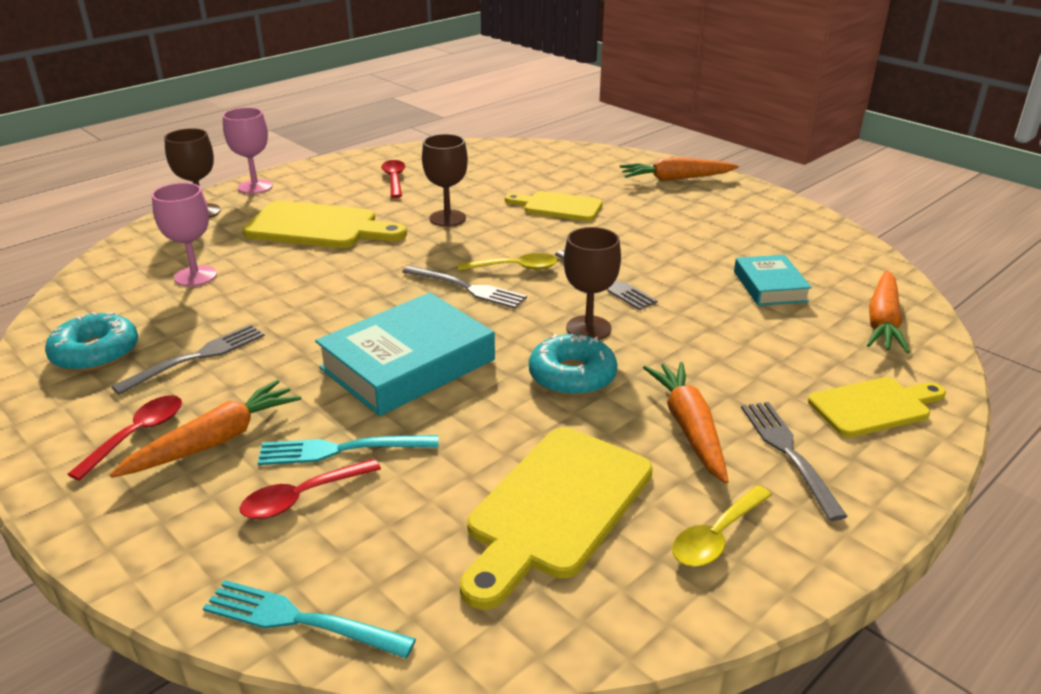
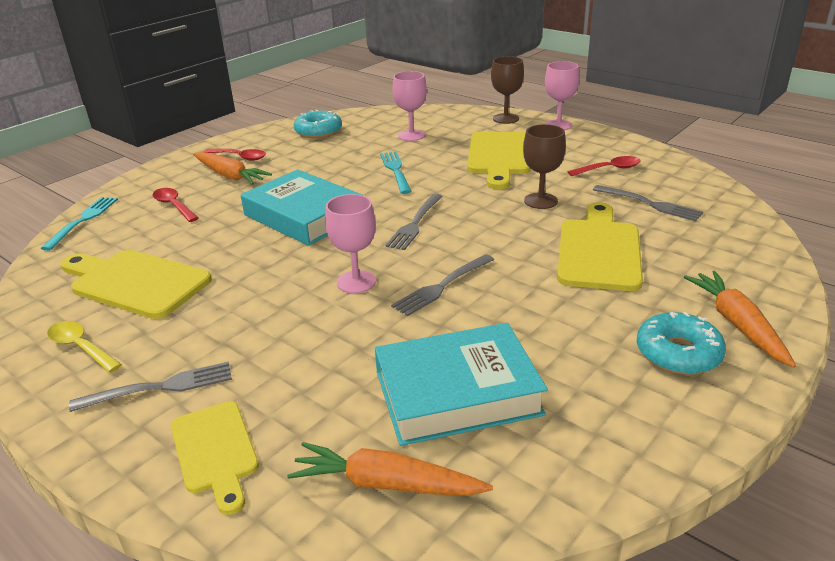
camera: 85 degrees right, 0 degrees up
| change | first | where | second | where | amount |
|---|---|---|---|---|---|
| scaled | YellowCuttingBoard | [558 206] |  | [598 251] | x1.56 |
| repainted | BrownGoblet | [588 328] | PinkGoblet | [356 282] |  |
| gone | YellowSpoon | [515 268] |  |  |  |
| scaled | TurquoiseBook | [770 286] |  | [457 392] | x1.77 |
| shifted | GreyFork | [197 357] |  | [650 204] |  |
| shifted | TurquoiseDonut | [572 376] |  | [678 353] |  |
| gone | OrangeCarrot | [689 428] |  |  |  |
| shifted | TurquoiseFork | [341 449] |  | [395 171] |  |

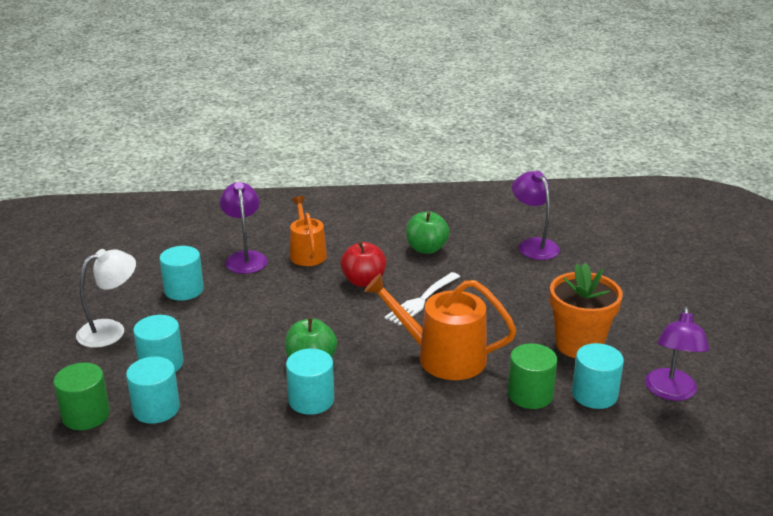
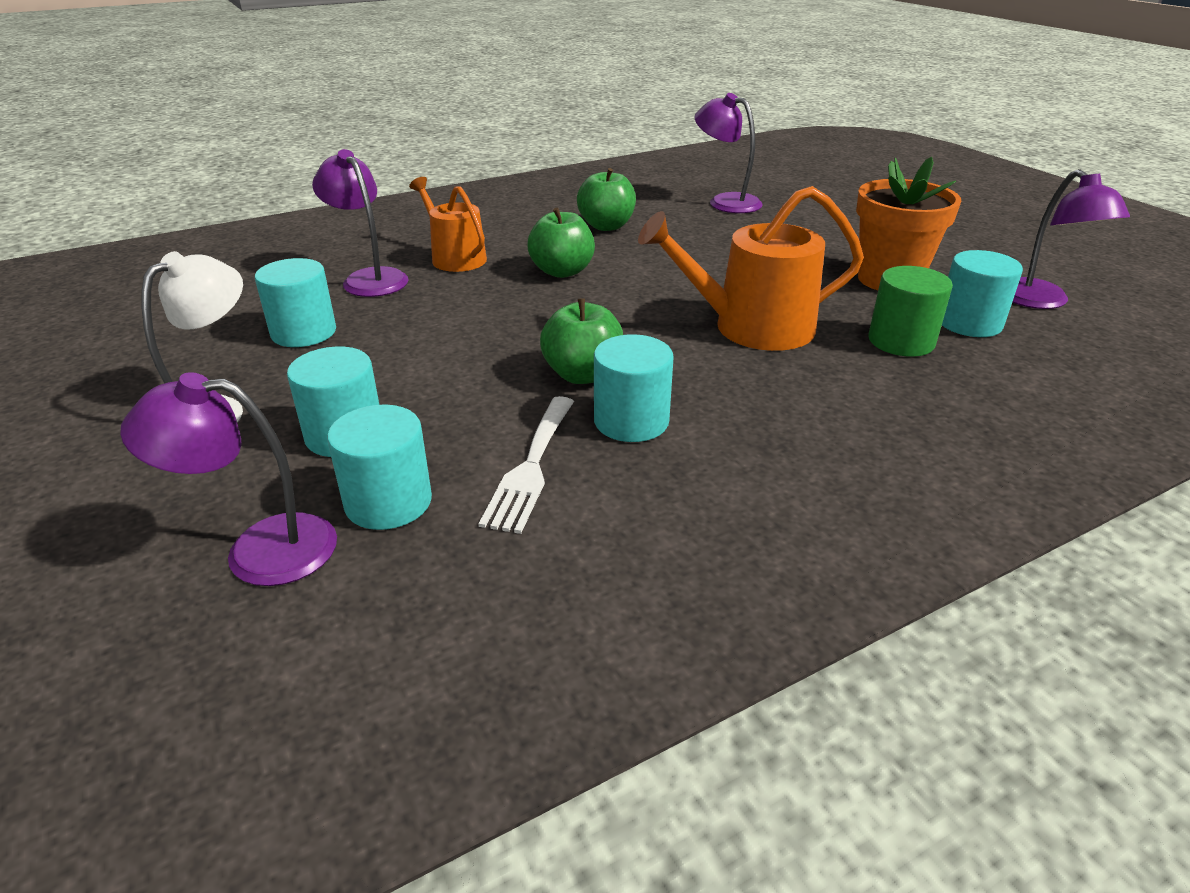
camera: 25 degrees left, 5 degrees up
| change | first | where | second | where | amount |
|---|---|---|---|---|---|
| repainted | RedApple | [364 281] | GreenApple | [562 271] |  |
| shifted | WhiteFork | [421 301] |  | [531 467] |  |
| swapped | GreenCylinder | [86 415] | PurpleLamp | [259 550] |  |

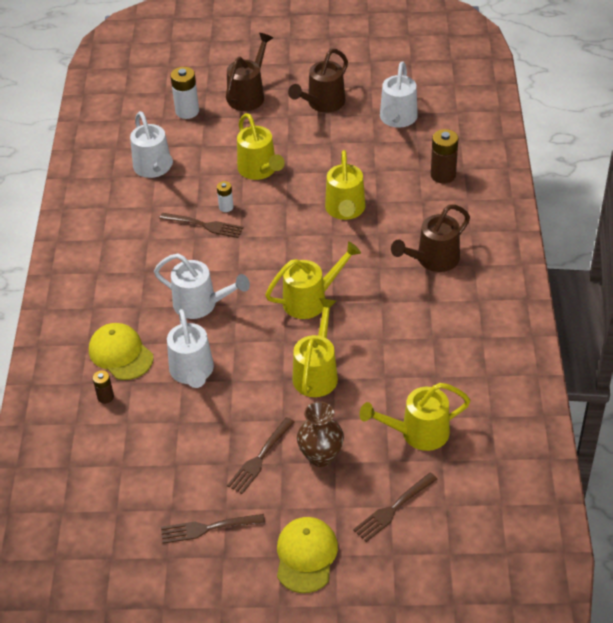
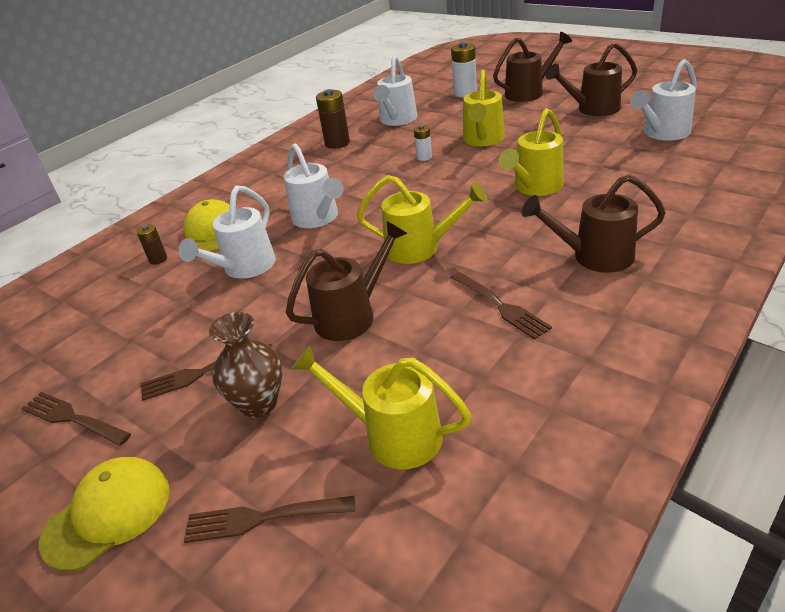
camera: 40 degrees right, 10 degrees down
| change | first | where | second | where | amount |
|---|---|---|---|---|---|
| shifted | BrownBattery | [443 175] |  | [337 143] |  |
| shifted | BrownFork | [204 225] |  | [499 306] |  |
| repainted | YellowWateringCan | [317 373] | BrownWateringCan | [352 315] |  |

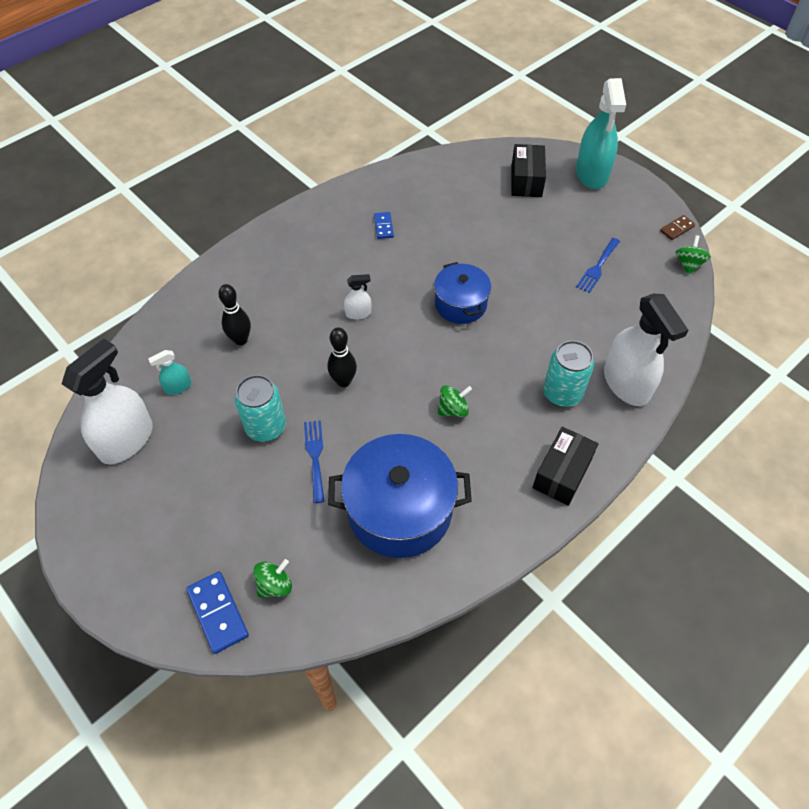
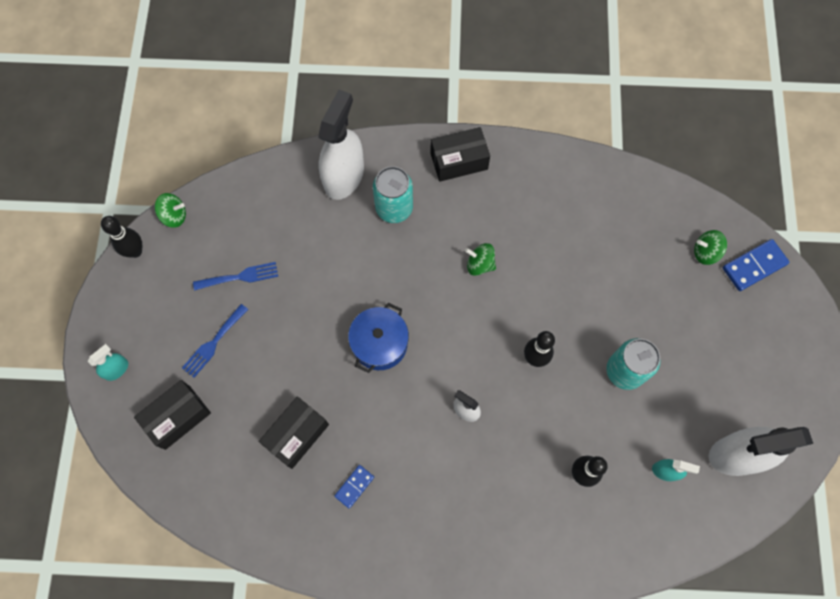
camera: 135 degrees left, 15 degrees up
| change | first | where | second | where | amount |
|---|---|---|---|---|---|
| scaled | TurquoiseSprayBottle | [591 174] |  | [116 369] | x0.46 |
| swapped | BrownDomino | [677 229] | BlackBowlingPin | [135 251] |  |
| rotated | GreenSpinningTop | [688 264] |  | [174 216] | 150 degrees counterclockwise |
| shifted | BlueFork | [315 456] |  | [213 343] |  |
| gone | BluePot | [399 510] |  |  |  |
| rotated | BlueDomino | [218 613] |  | [754 266] | 45 degrees clockwise |
| new |  |  | BlackBox | [297 435] |  |

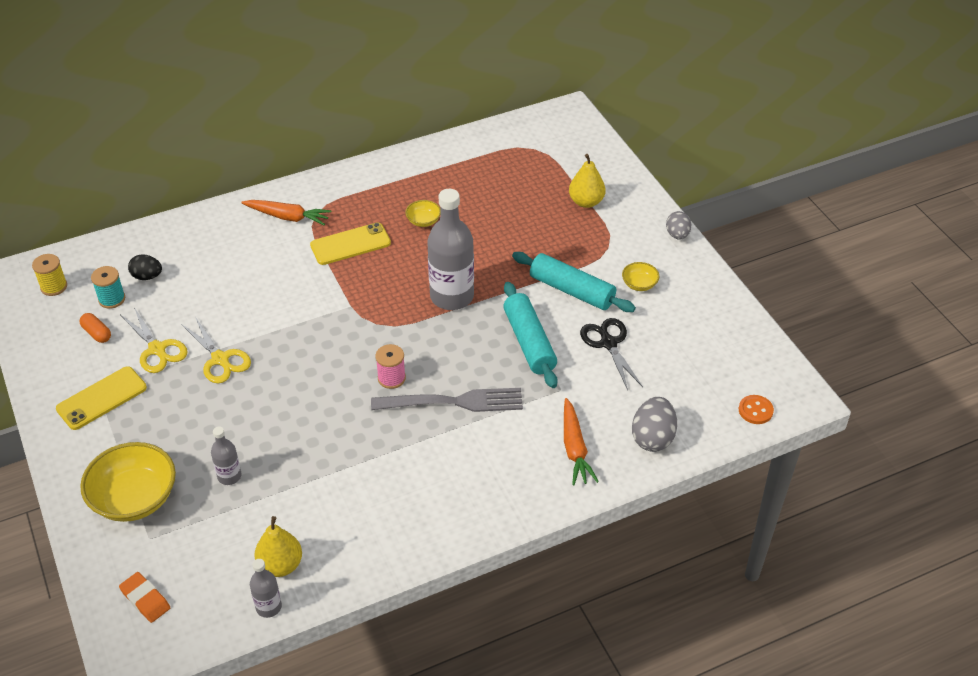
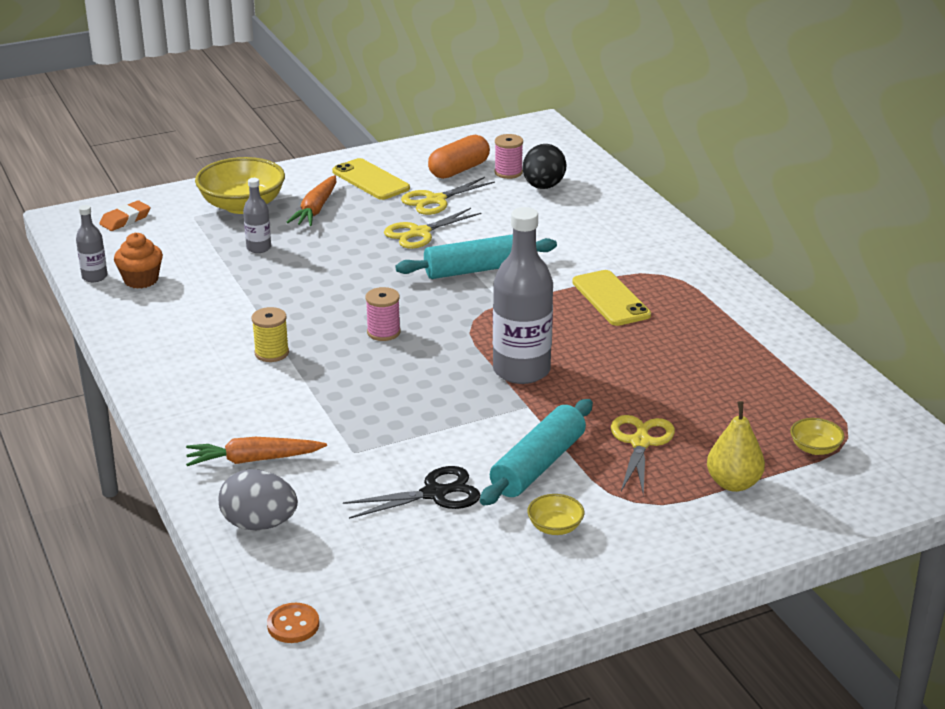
camera: 90 degrees right, 15 degrees down
| change | first | where | second | where | amount |
|---|---|---|---|---|---|
| shifted | OrangeCarrot | [288 217] |  | [316 209] |  |
| shifted | YellowBowl | [423 221] |  | [815 448] |  |
| gone | GreyEgg | [677 235] |  |  |  |
| shifted | YellowSpool | [54 287] |  | [271 353] |  |
| scaled | BlackEgg | [147 276] |  | [543 187] | x1.54 |
| repainted | TurquoiseSpool | [112 299] | PinkSpool | [508 172] |  |
| shifted | TurquoiseRollingPin | [529 342] |  | [477 269] |  |
| scaled | OrangeCapsule | [97 333] |  | [459 170] | x1.72 |
| gone | GreyFork | [453 402] |  |  |  |
| swapped | YellowPear | [280 565] | OrangeCupcake | [141 280] |  |
| new |  |  | YellowScissors | [640 442] |  |

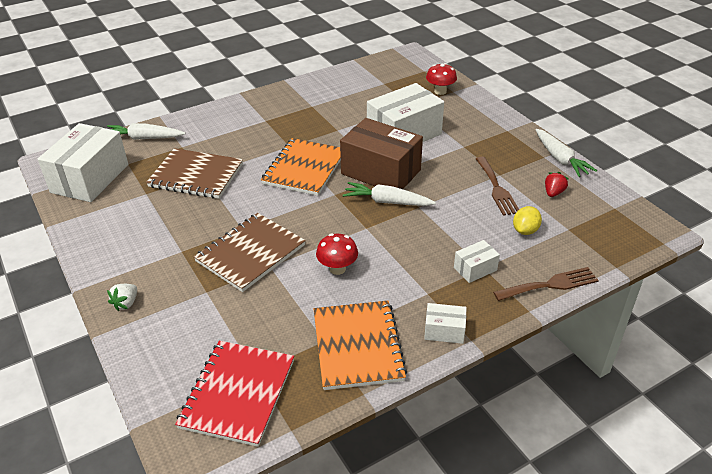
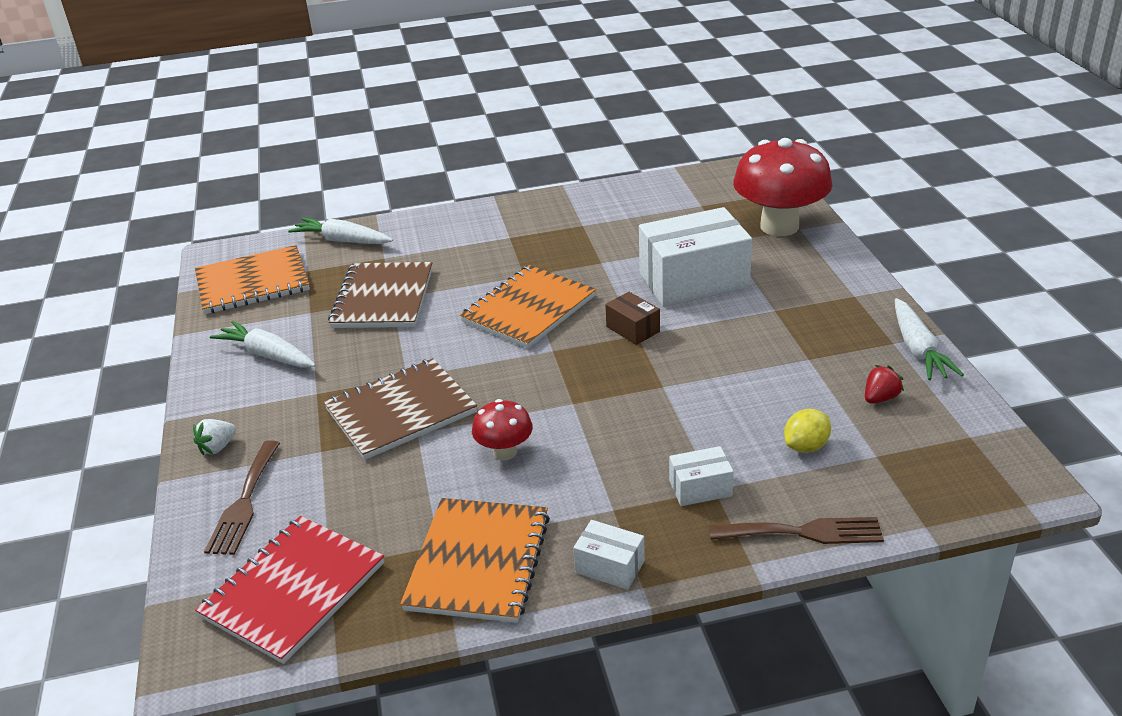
camera: 20 degrees right, 5 degrees down
| change | first | where | second | where | amount |
|---|---|---|---|---|---|
| scaled | RedMushroom | [440 91] |  | [779 226] | x2.04 |
| scaled | BrownBox | [381 172] |  | [633 329] | x0.46 |
| swapped | WhiteBox | [90 178] | OrangeNotebook | [253 283] |  |
| rotated | BrownNotebook | [196 176] |  | [383 298] | 60 degrees clockwise |
| shifted | BrownFork | [497 188] |  | [244 502] |  |
| shifted | WhiteCarrot | [387 202] |  | [267 355] |  |

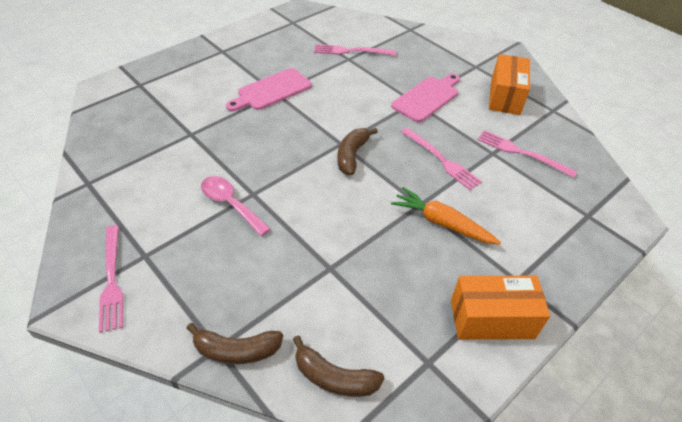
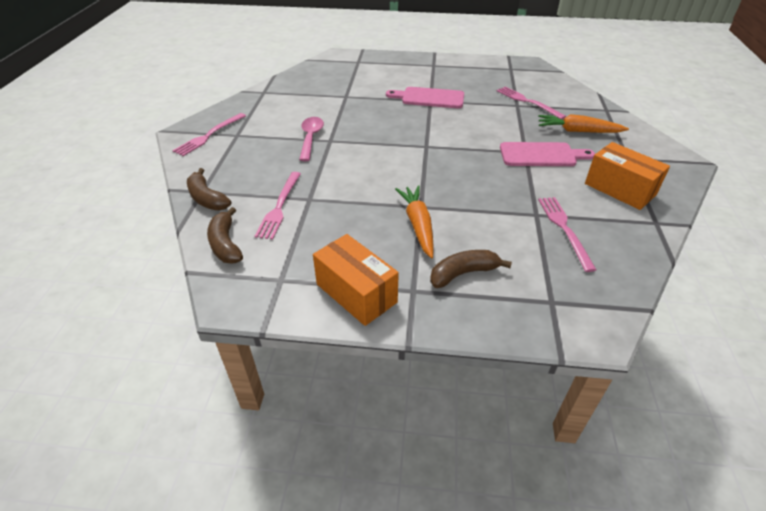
camera: 50 degrees right, 5 degrees down
| change | first | where | second | where | amount |
|---|---|---|---|---|---|
| rotated | OrangeBox | [505 97] |  | [619 189] | 75 degrees clockwise |
| shifted | PinkFork | [441 160] |  | [279 207] |  |
| shifted | BrownBanana | [352 155] |  | [463 273] |  |
| new |  |  | OrangeCarrot | [578 131] |  |

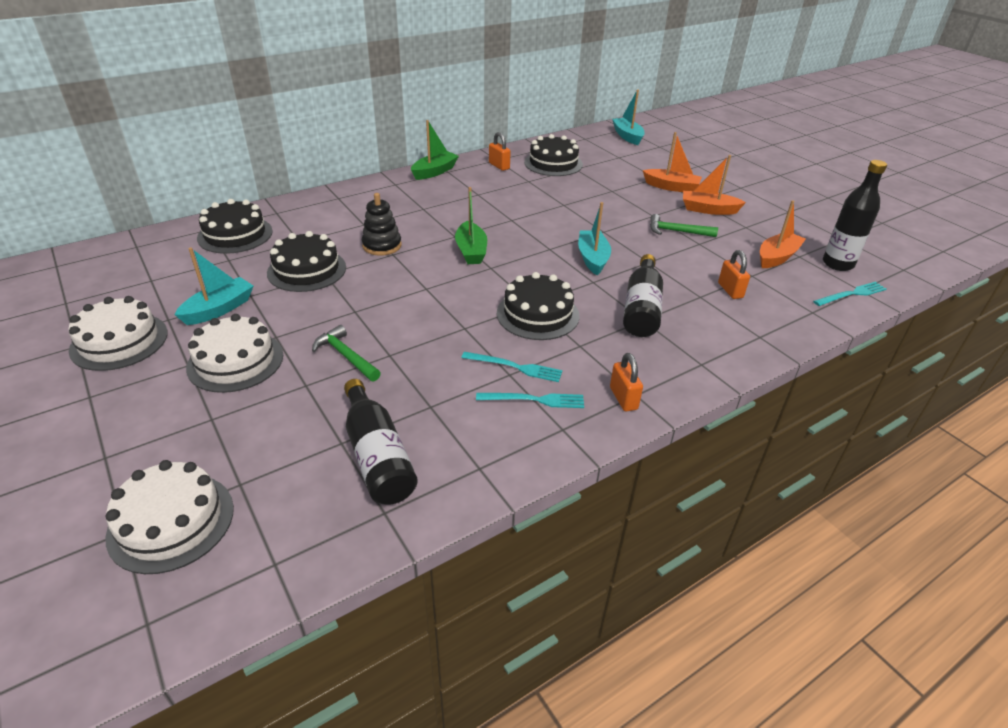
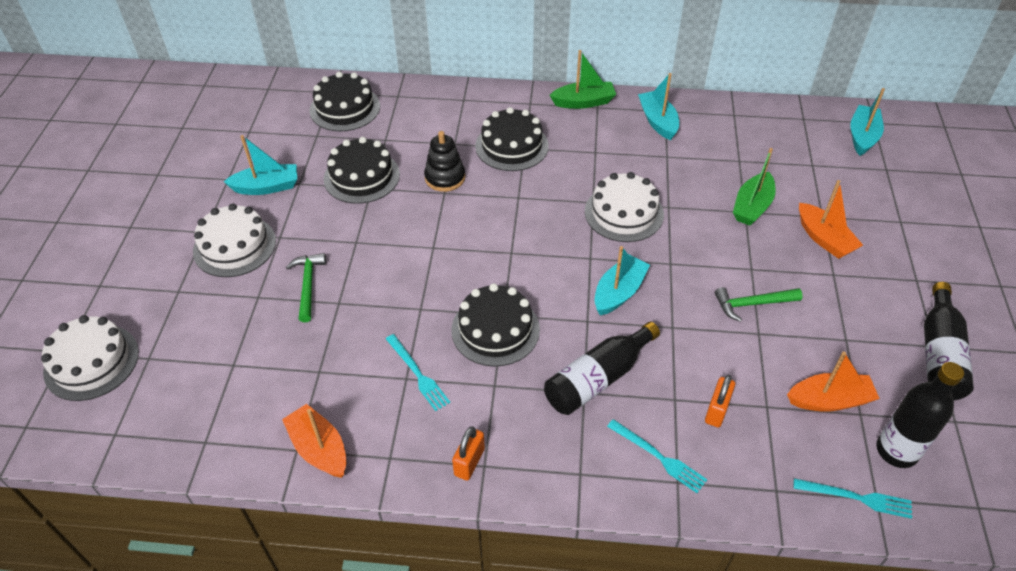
camera: 40 degrees right, 10 degrees up
| change | first | where | second | where | amount |
|---|---|---|---|---|---|
| swapped | OrangePadlock | [499 166] | TurquoiseBoat | [658 121] |  |
| shifted | BlackCake | [553 163] |  | [512 146] |  |
| shifted | OrangeBoat | [708 210] |  | [319 449] |  |
| shifted | GreenBoat | [471 251] |  | [752 207] |  |
| rotated | GreenHammer | [677 231] |  | [752 304] | 60 degrees counterclockwise |
| shifted | WhiteCake | [119 341] |  | [624 213] |  |
| shifted | BlackBottle | [377 456] |  | [939 354] |  |
| shifted | TurquoiseFork | [534 400] |  | [659 457] |  |

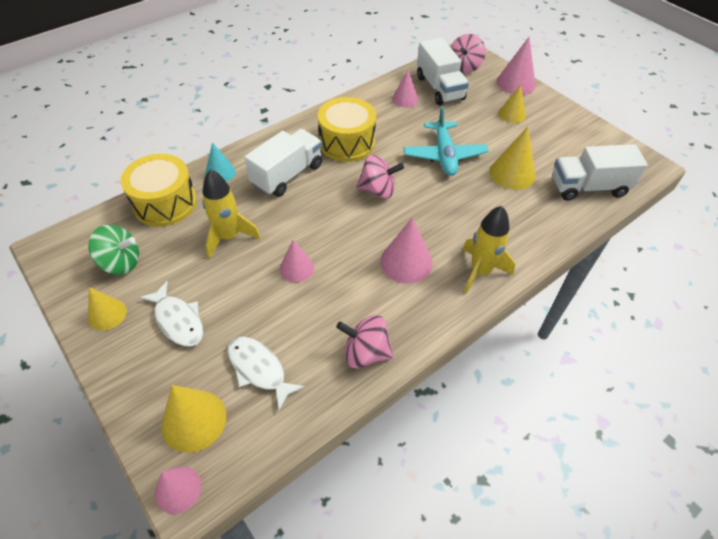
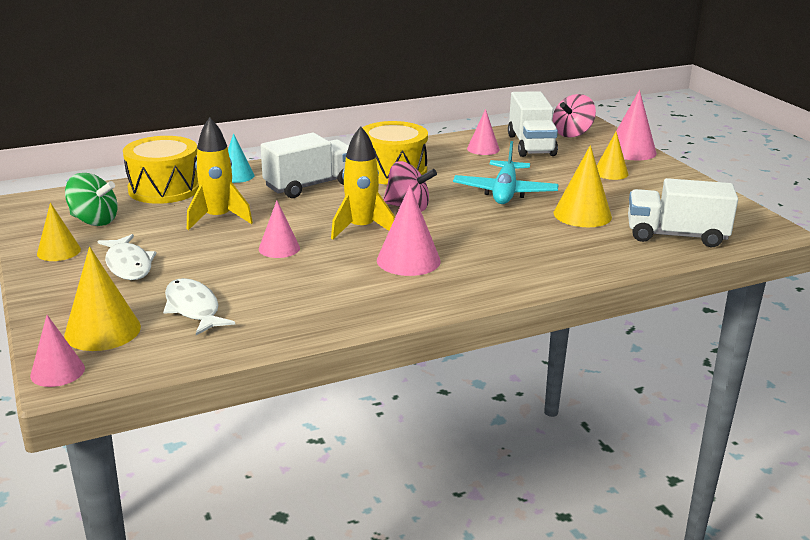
camera: 15 degrees right, 25 degrees down
| change | first | where | second | where | amount |
|---|---|---|---|---|---|
| shifted | YellowRocket | [480 271] |  | [361 229] |  |
| gone | PinkSpinningTop | [365 353] |  |  |  |

